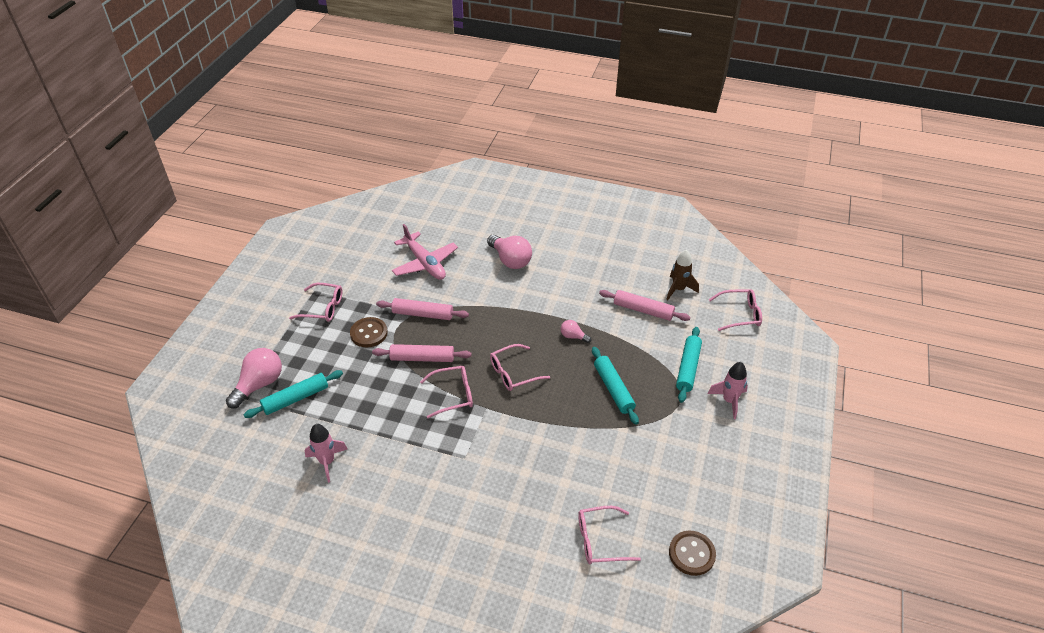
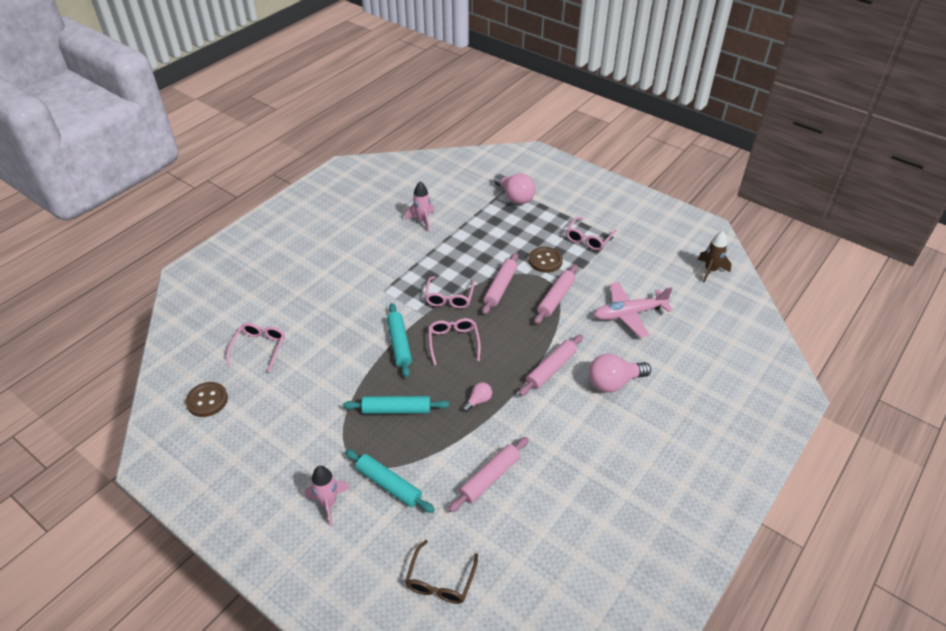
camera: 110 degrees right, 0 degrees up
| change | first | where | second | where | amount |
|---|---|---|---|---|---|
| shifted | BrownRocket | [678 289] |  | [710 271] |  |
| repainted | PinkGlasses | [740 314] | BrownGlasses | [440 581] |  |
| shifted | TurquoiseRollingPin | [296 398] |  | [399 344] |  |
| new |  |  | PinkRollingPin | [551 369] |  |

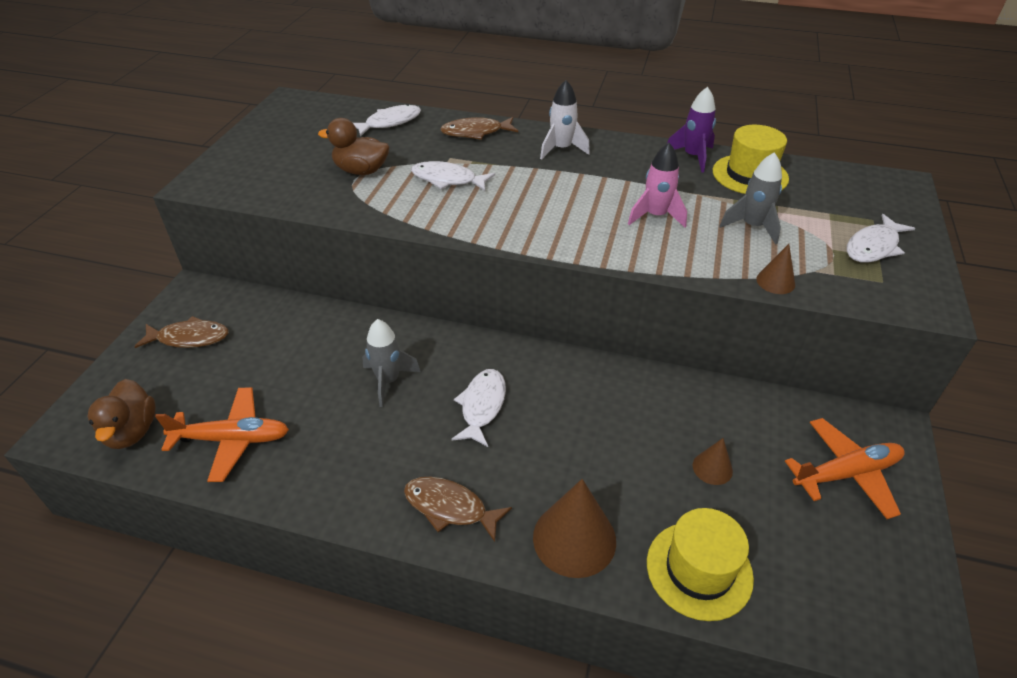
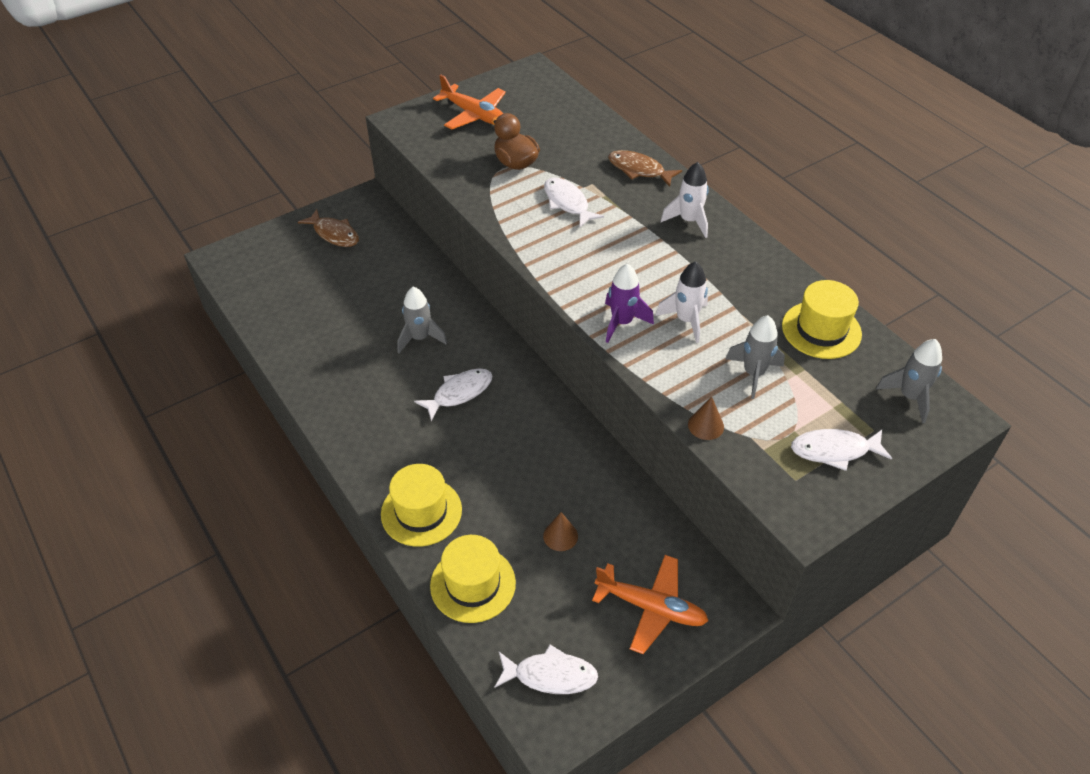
camera: 40 degrees right, 5 degrees up
| change | first | where | second | where | amount |
|---|---|---|---|---|---|
| shifted | PurpleRocket | [693 157] |  | [622 322] |  |
| shifted | WhiteFish | [390 122] |  | [550 675] |  |
| repainted | PinkRocket | [655 216] | WhiteRocket | [686 320] |  |
| gone | BrownDuck | [132 431] |  |  |  |
| shifted | OrangePlane | [232 439] |  | [474 115] |  |
| gone | BrownFish | [450 508] |  |  |  |
| swapped | BrownCone | [574 538] | YellowHat | [421 512] |  |
| new |  |  | GreyRocket | [909 397] |  |

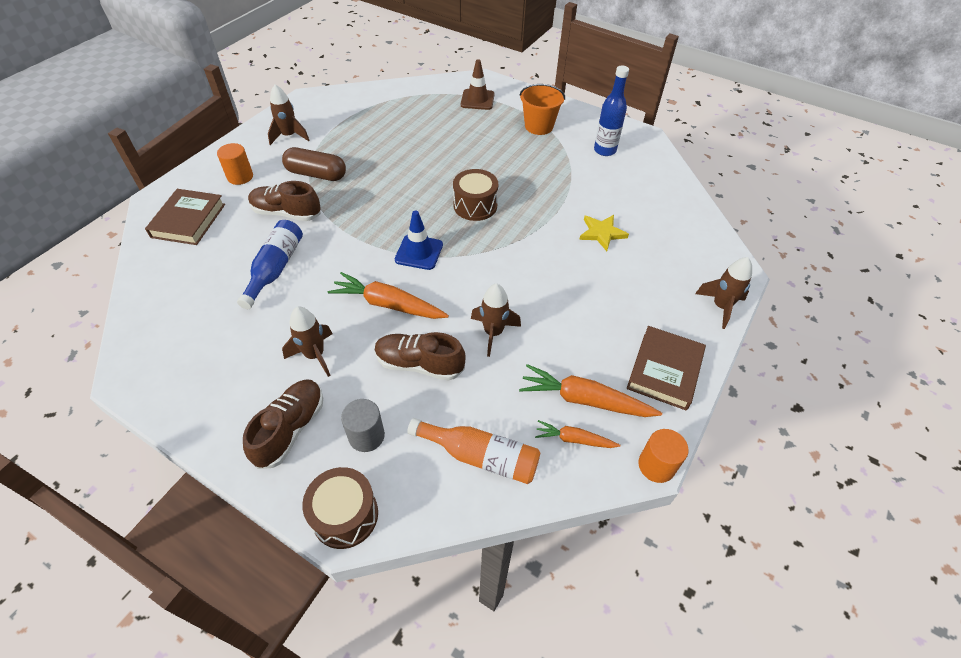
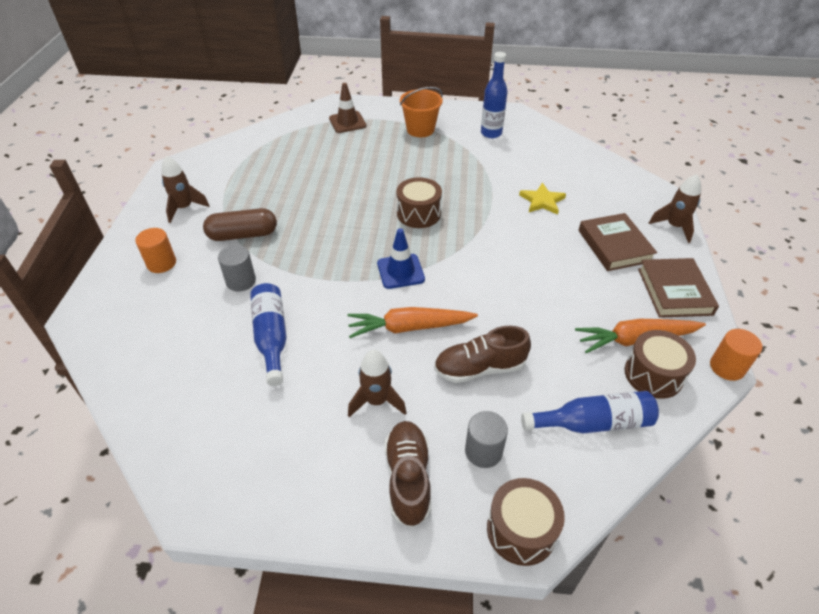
camera: 25 degrees left, 5 degrees down
| change | first | where | second | where | amount |
|---|---|---|---|---|---|
| swapped | BrownShoe | [286 213] | GreyCylinder | [241 281] |  |
| shifted | BrownBook | [188 220] |  | [614 246] |  |
| gone | BrownRocket | [493 333] |  |  |  |
| repainted | OrangeBottle | [480 456] | BlueBottle | [593 423] |  |
| swapped | OrangeCarrot | [574 439] | BrownDrum | [653 374] |  |

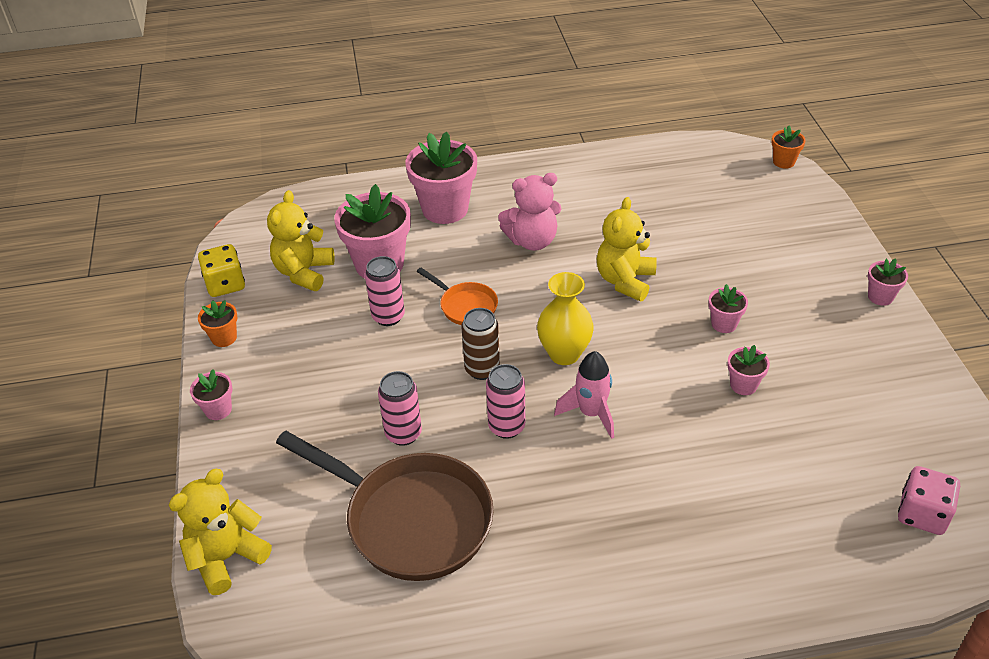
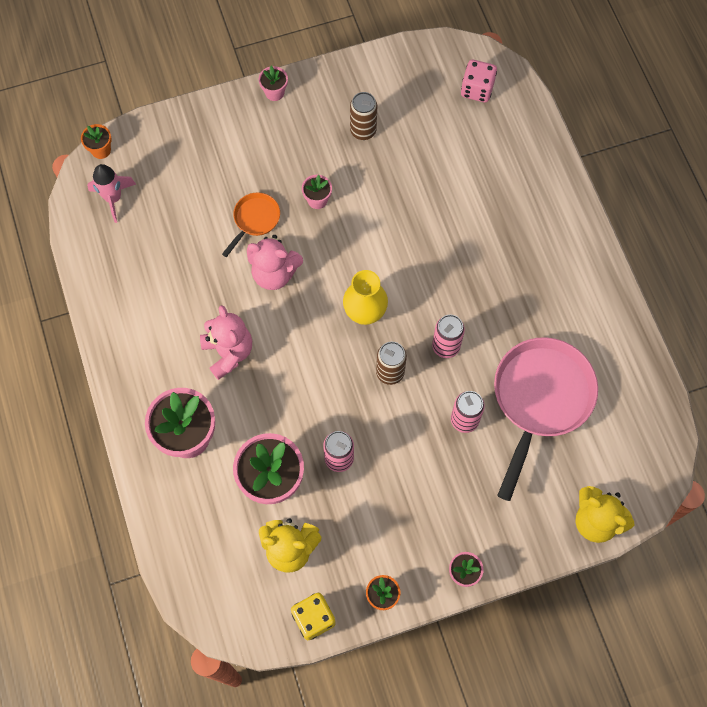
camera: 100 degrees left, 25 degrees up
| change | first | where | second | where | amount |
|---|---|---|---|---|---|
| repainted | YellowTeddyBear | [625 281] | PinkTeddyBear | [274 273] |  |
| shifted | OrangePan | [465 306] |  | [255 220] |  |
| gone | PinkFlowerPot | [743 385] |  |  |  |
| shifted | PinkRocket | [591 413] |  | [113 198] |  |
| repainted | BrownPan | [411 519] | PinkPan | [540 399] |  |
| new |  |  | BrownCan | [363 131] |  |

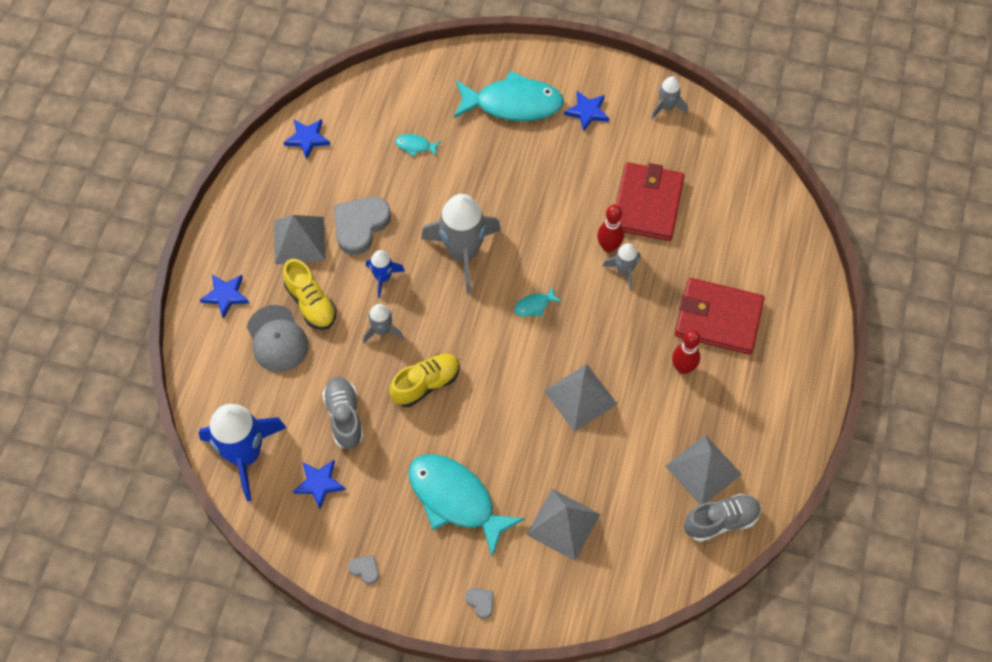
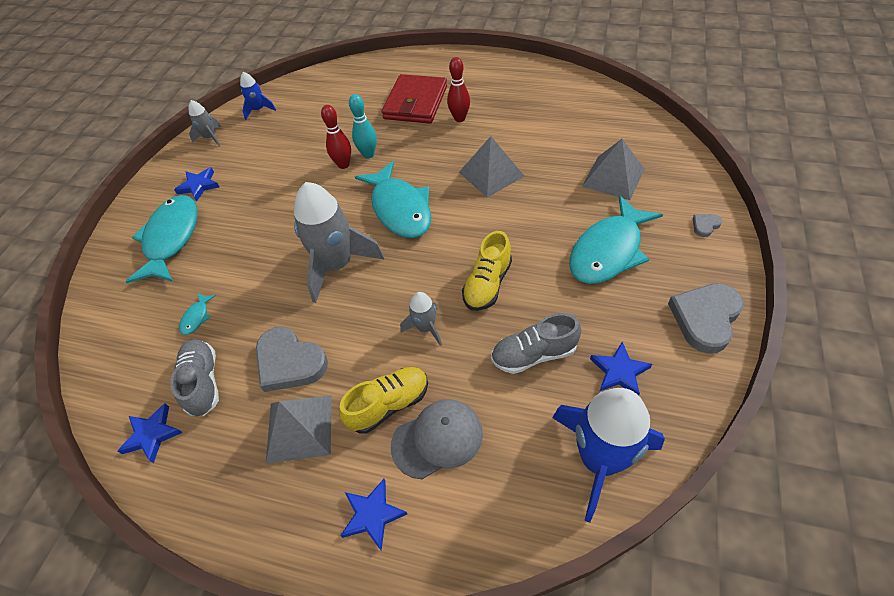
camera: 85 degrees left, 10 degrees down
| change | first | where | second | where | amount |
|---|---|---|---|---|---|
| gone | RedWallet | [647 204] |  |  |  |
| swapped | GreyRocket | [624 271] | TurquoiseBowlingPin | [368 154] |  |
| shifted | BlueRocket | [383 278] |  | [259 110] |  |
| scaled | TurquoiseFish | [534 305] |  | [400 209] | x2.47 |
| rotated | YellowShoe | [426 384] |  | [487 284] | 120 degrees counterclockwise |
| gone | GreyPyramid | [703 470] |  |  |  |
| shifted | GreyShoe | [721 521] |  | [203 382] |  |
| scaled | GreyHeart | [365 569] |  | [705 318] | x2.26 |

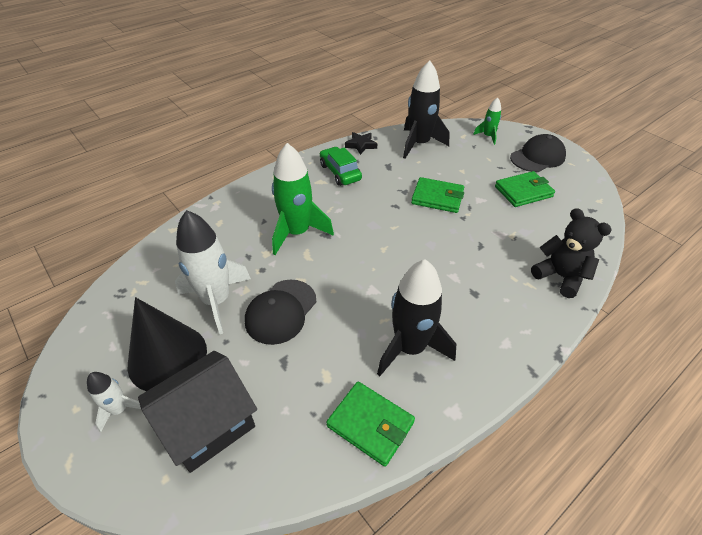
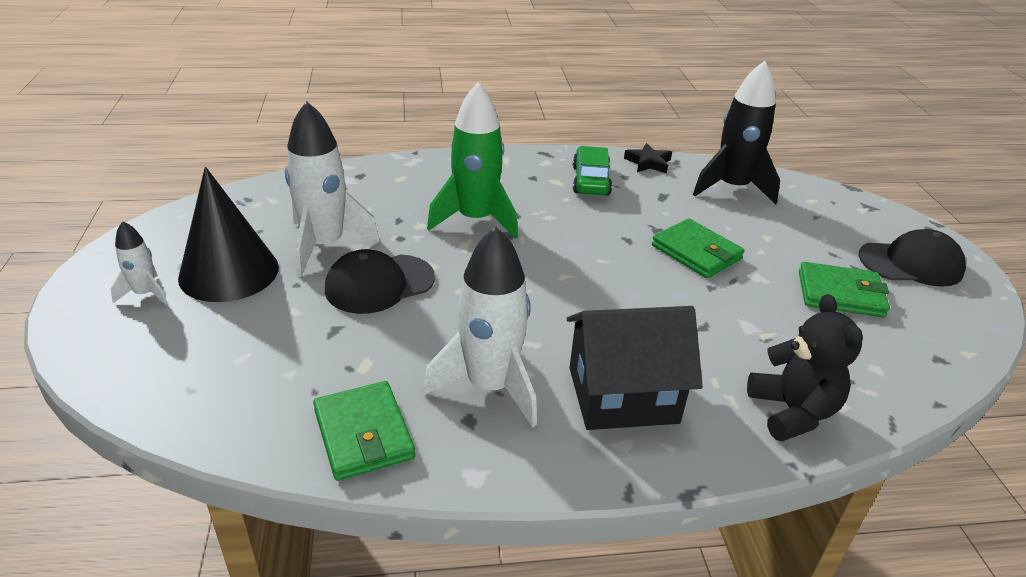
camera: 30 degrees right, 10 degrees down
| change | first | where | second | where | amount |
|---|---|---|---|---|---|
| gone | GreenRocket | [488 136] |  |  |  |
| repainted | BlackRocket | [410 347] | WhiteRocket | [490 386] |  |
| shifted | BlackHouse | [208 424] |  | [623 395] |  |

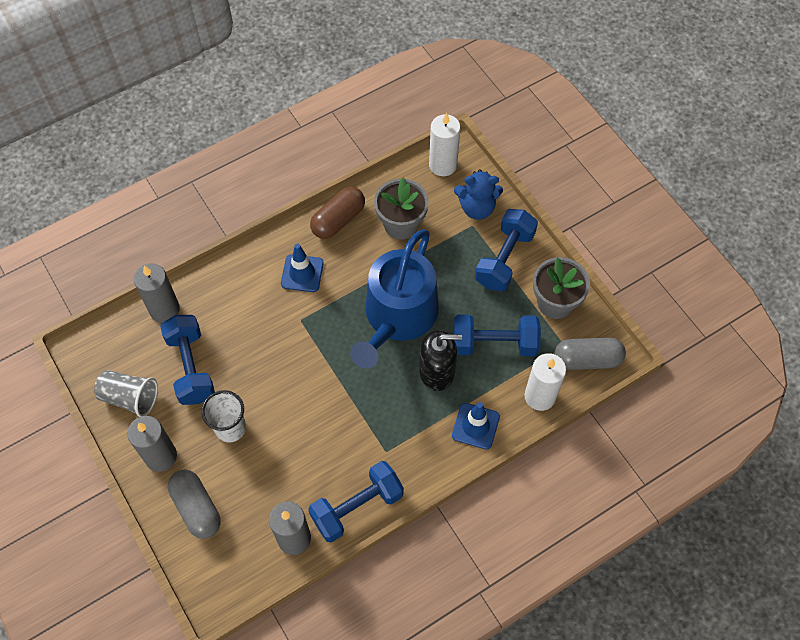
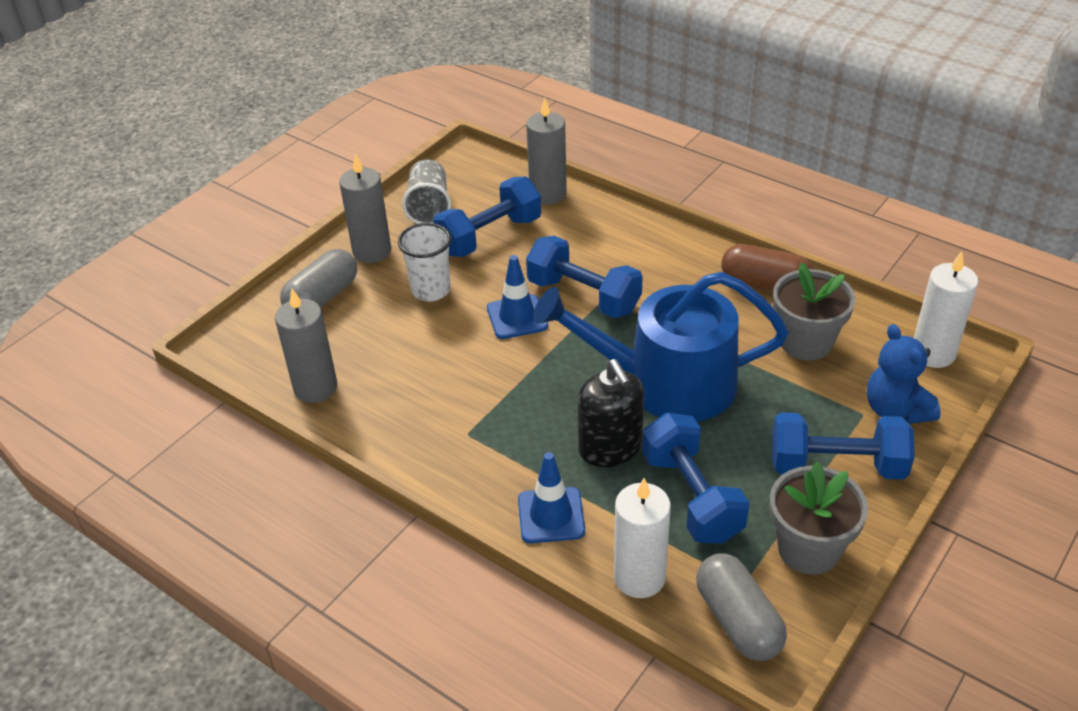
camera: 70 degrees right, 20 degrees down
| change | first | where | second | where | amount |
|---|---|---|---|---|---|
| shifted | BlueTrafficCone | [302 273] |  | [517 317] |  |
| shifted | BlueDumbbell | [357 507] |  | [583 296] |  |

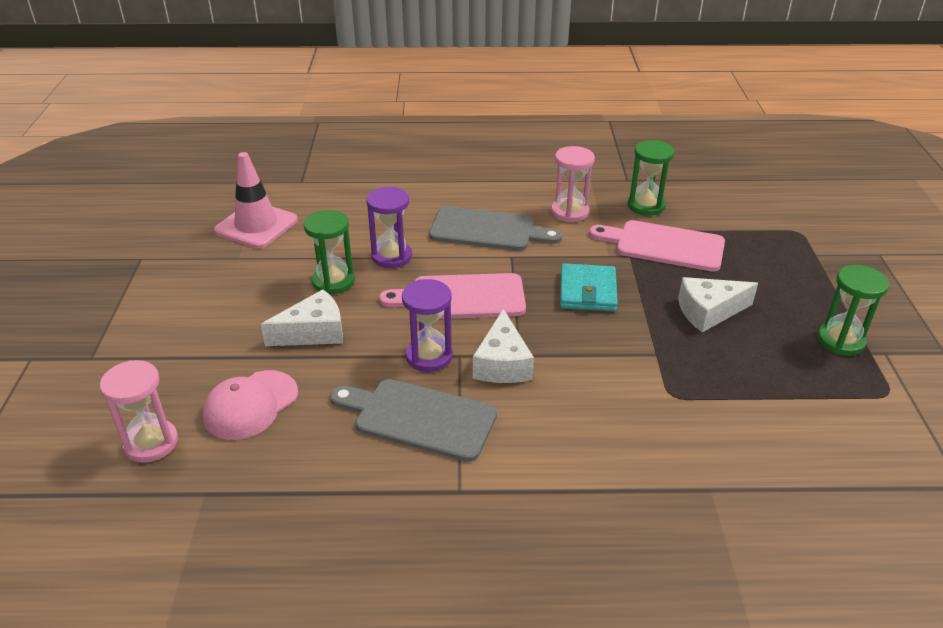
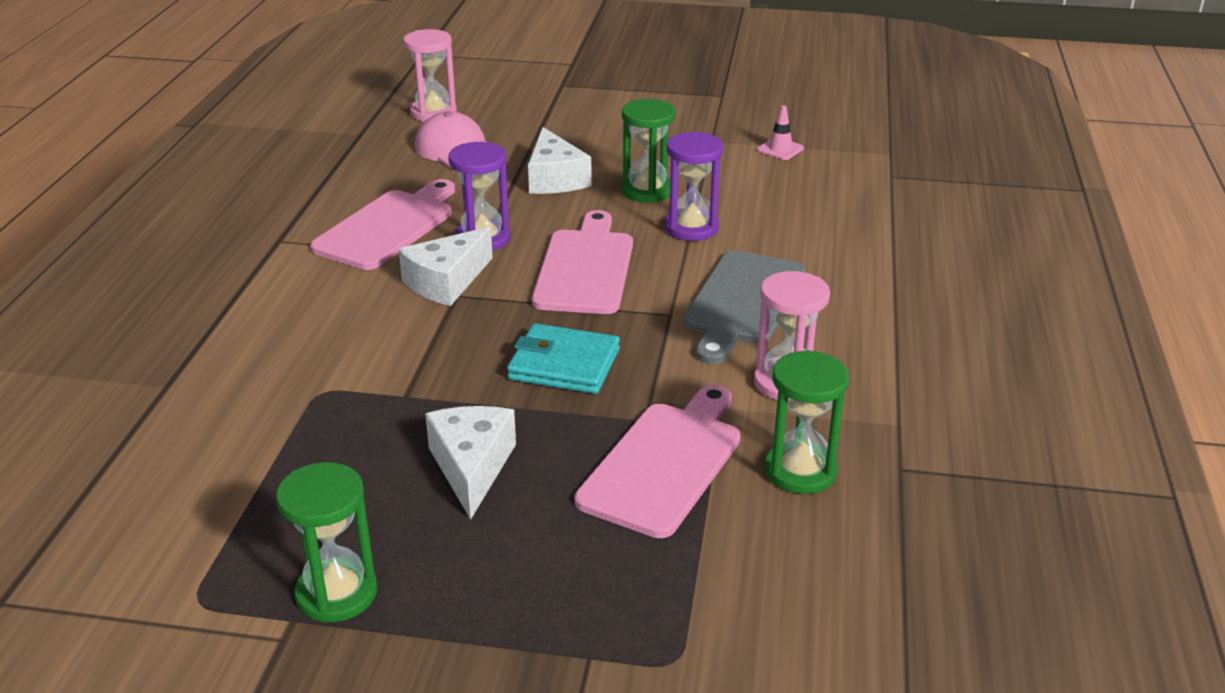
camera: 100 degrees right, 5 degrees down
| change | first | where | second | where | amount |
|---|---|---|---|---|---|
| scaled | PinkTrafficCone | [256 225] |  | [780 149] | x0.46 |
| rotated | WhiteCheese | [502 363] |  | [446 282] | 60 degrees counterclockwise |
| repainted | GreyCuttingBoard | [419 418] | PinkCuttingBoard | [388 227] |  |

